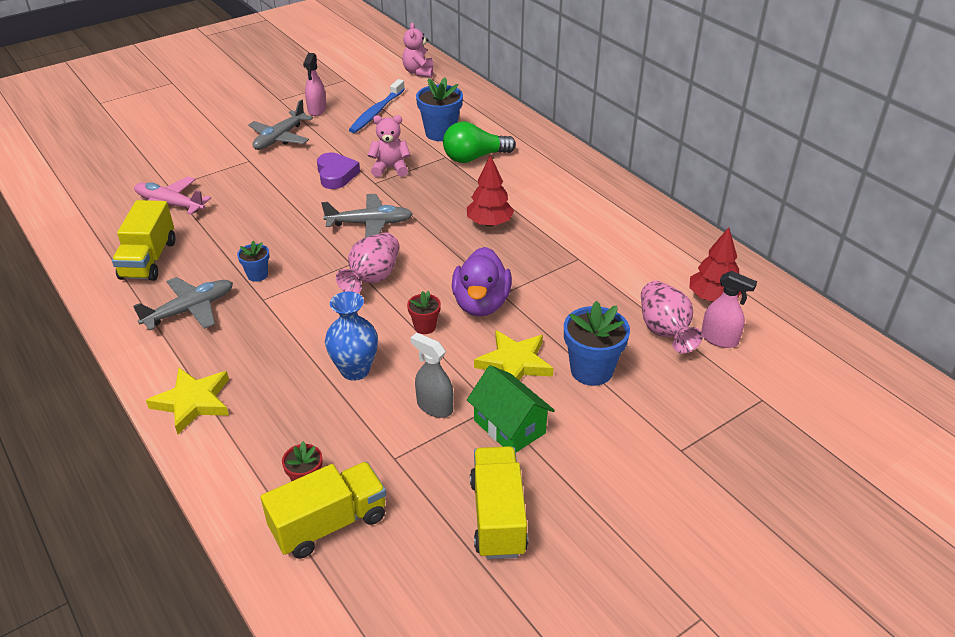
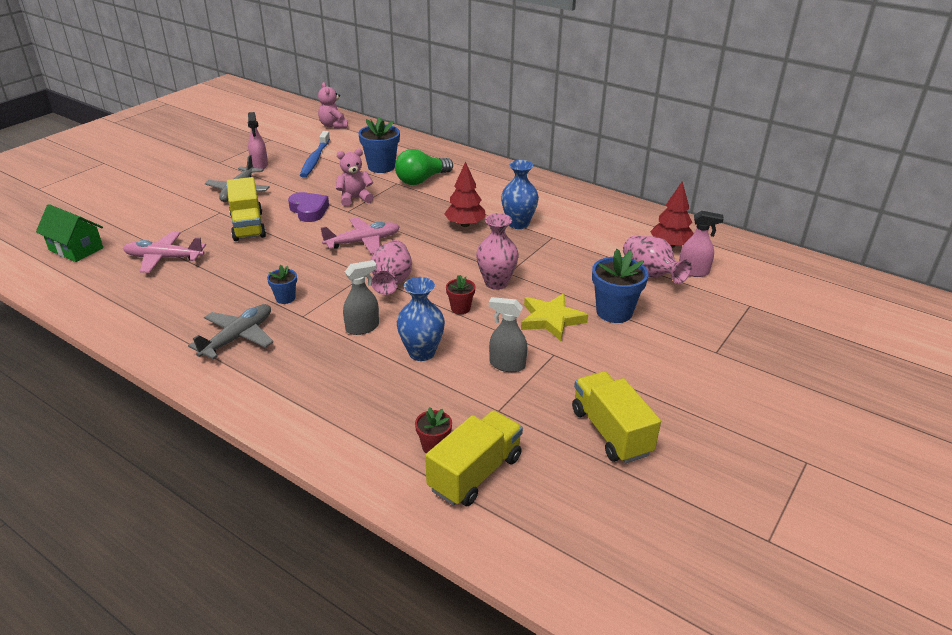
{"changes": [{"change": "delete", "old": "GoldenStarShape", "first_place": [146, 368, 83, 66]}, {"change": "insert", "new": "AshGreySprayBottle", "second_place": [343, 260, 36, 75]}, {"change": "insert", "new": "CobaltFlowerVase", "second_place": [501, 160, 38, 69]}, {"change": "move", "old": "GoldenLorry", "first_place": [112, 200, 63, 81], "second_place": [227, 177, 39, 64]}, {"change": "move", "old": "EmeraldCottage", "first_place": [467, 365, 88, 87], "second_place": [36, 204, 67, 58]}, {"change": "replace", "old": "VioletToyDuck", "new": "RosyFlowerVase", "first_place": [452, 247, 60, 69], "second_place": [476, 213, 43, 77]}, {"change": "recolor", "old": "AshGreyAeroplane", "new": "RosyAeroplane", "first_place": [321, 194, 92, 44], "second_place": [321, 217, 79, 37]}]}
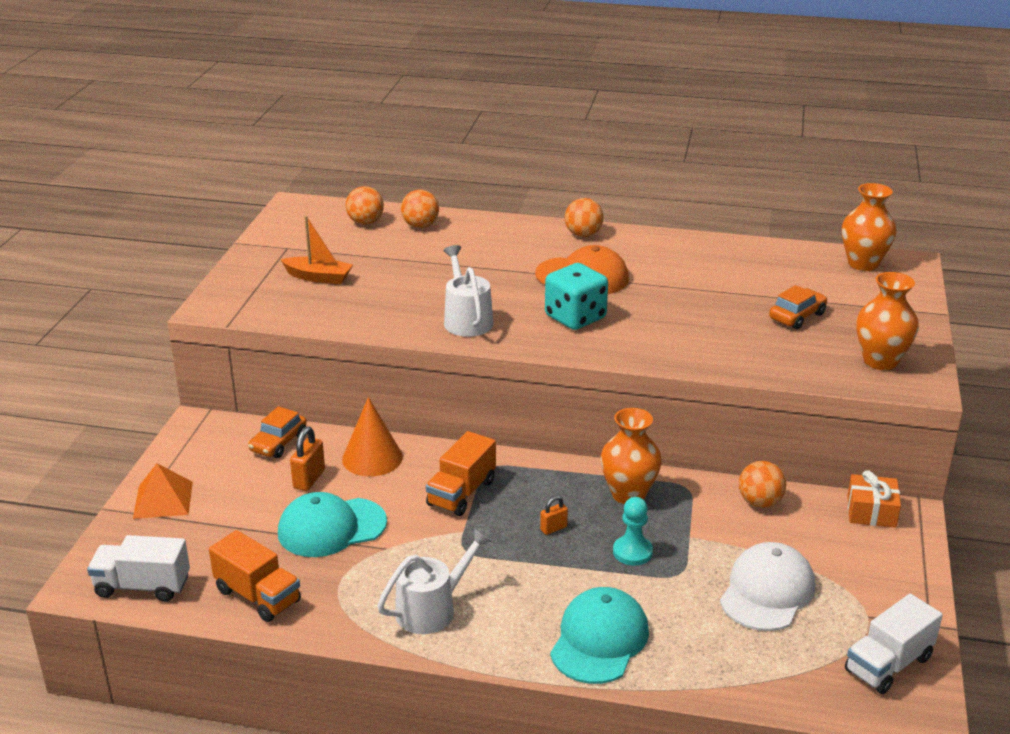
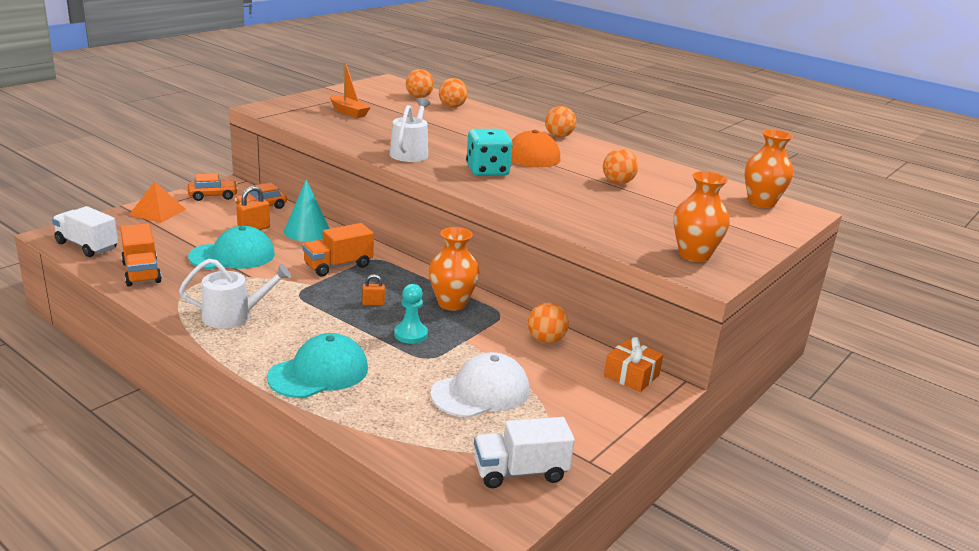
{"changes": [{"change": "insert", "new": "OrangeColouredPlayBall", "second_place": [603, 149, 35, 35]}, {"change": "move", "old": "OrangeColouredToyCar", "first_place": [769, 285, 58, 44], "second_place": [188, 173, 50, 28]}, {"change": "recolor", "old": "OrangeColouredSolidCone", "new": "AquaSolidCone", "first_place": [342, 397, 61, 80], "second_place": [284, 180, 46, 62]}, {"change": "rotate", "old": "AquaBaseballCap", "first_place": [278, 492, 109, 65], "second_place": [188, 226, 87, 43], "degrees": 150}]}
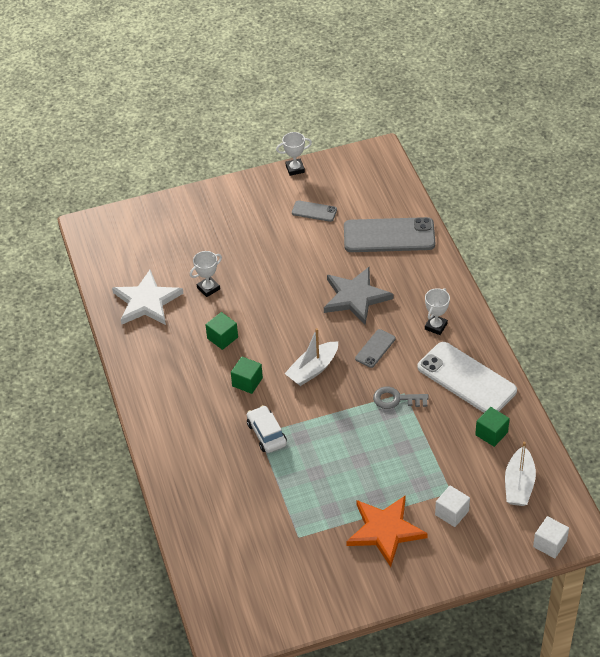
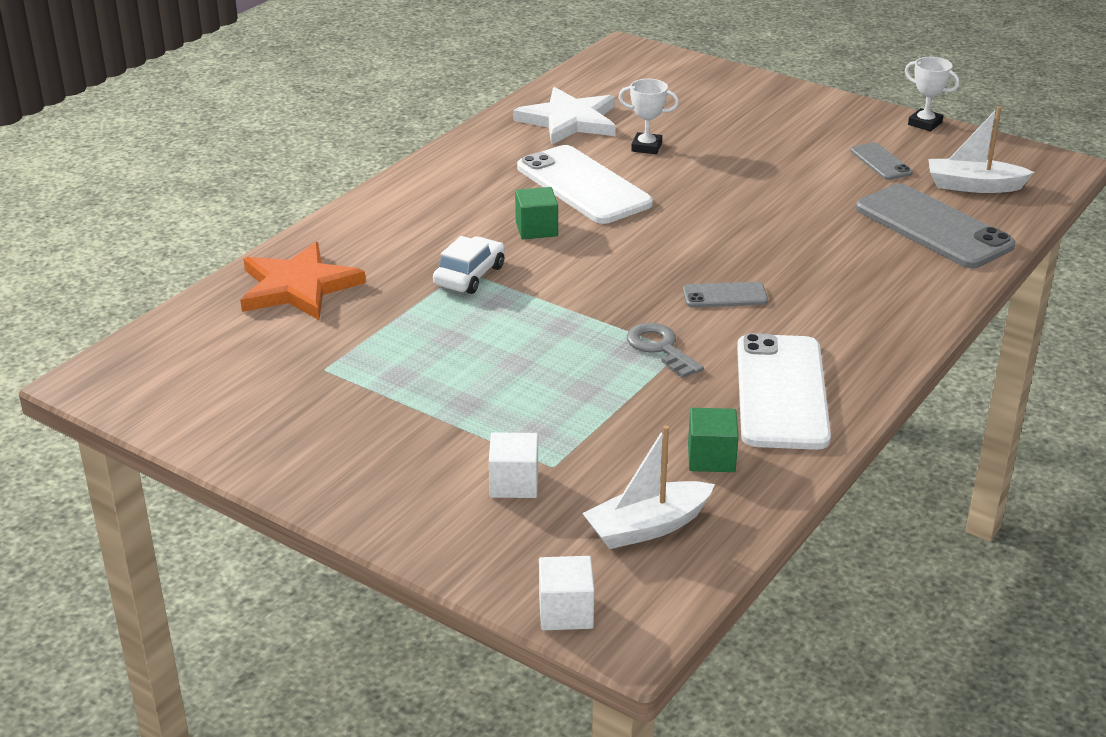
{"changes": [{"change": "delete", "old": "AshGreyStarShape", "first_place": [324, 267, 70, 58]}, {"change": "delete", "old": "WhitePrizeCup", "first_place": [425, 288, 25, 47]}, {"change": "move", "old": "WhiteBoat", "first_place": [284, 328, 54, 58], "second_place": [928, 106, 106, 87]}, {"change": "move", "old": "OrangeColouredStarShape", "first_place": [346, 495, 82, 72], "second_place": [240, 242, 126, 78]}, {"change": "replace", "old": "EmeraldCube", "new": "WhitePhone", "first_place": [205, 312, 33, 38], "second_place": [517, 145, 136, 79]}]}
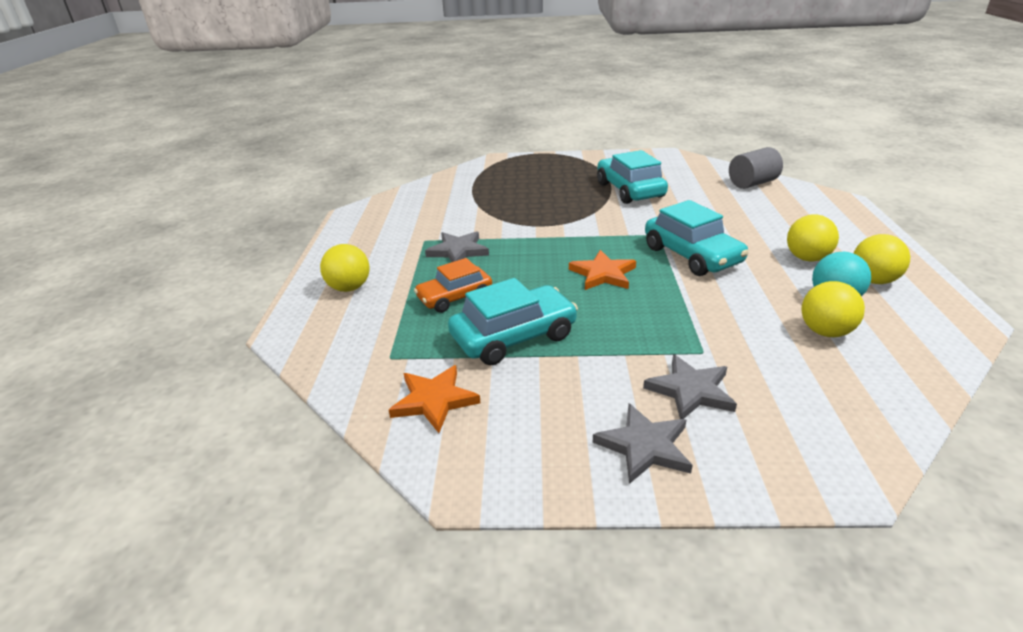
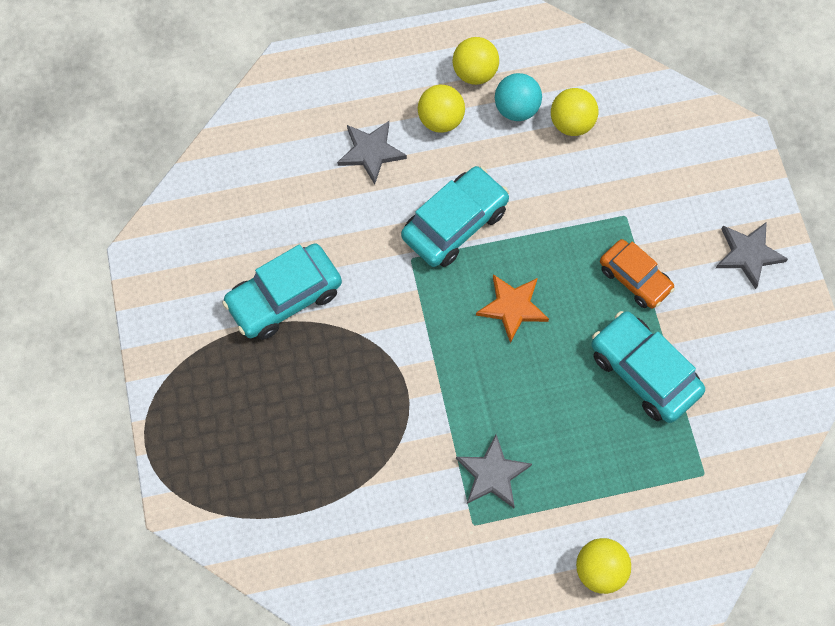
{"changes": [{"change": "delete", "old": "OrangeColouredStarShape", "first_place": [389, 365, 91, 68]}, {"change": "delete", "old": "AshGreySolidCylinder", "first_place": [729, 147, 54, 42]}, {"change": "move", "old": "OrangeColouredToyCar", "first_place": [414, 258, 78, 55], "second_place": [600, 239, 75, 70]}, {"change": "move", "old": "AshGreyStarShape", "first_place": [643, 354, 94, 65], "second_place": [337, 121, 70, 63]}]}
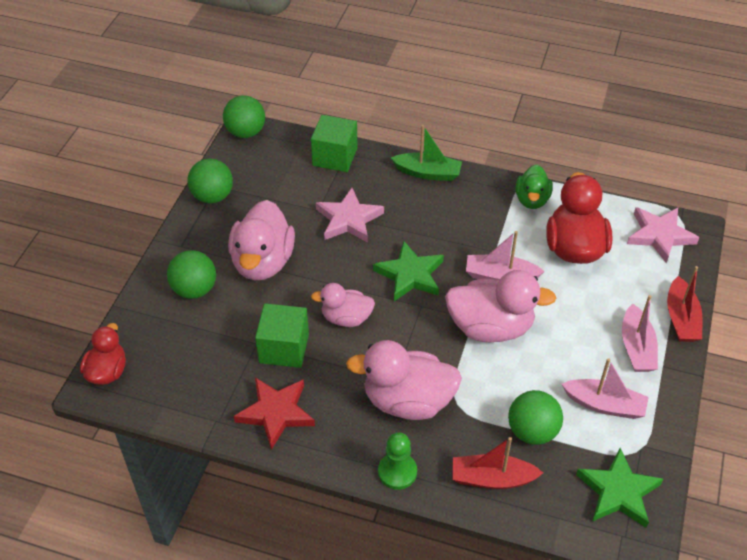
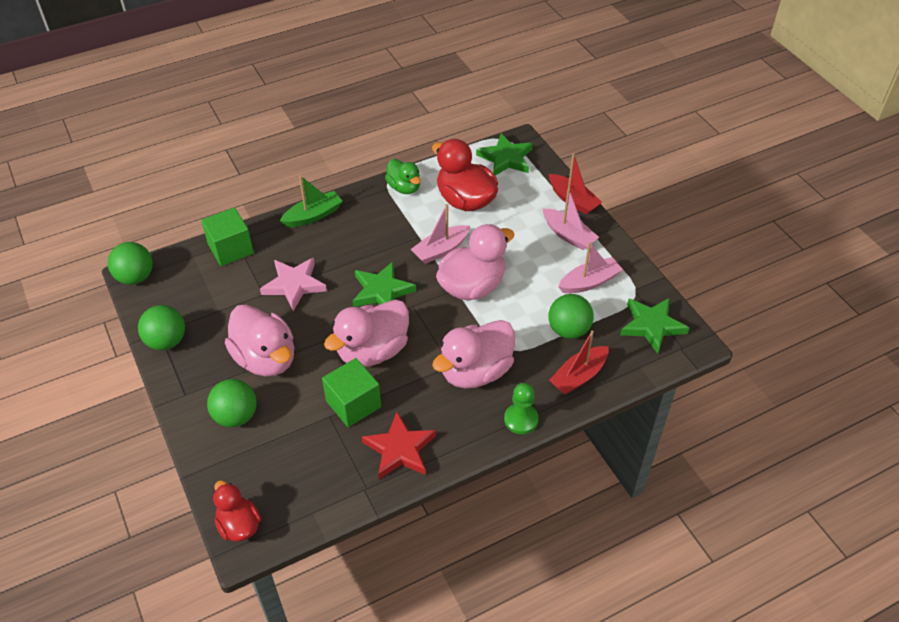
{"changes": [{"change": "recolor", "old": "RosyStarShape", "new": "EmeraldStarShape", "first_place": [627, 207, 72, 56], "second_place": [476, 133, 57, 43]}, {"change": "resize", "old": "RosyToyDuck", "first_place": [311, 283, 64, 44], "second_place": [324, 299, 85, 68], "factor": 1.67}]}
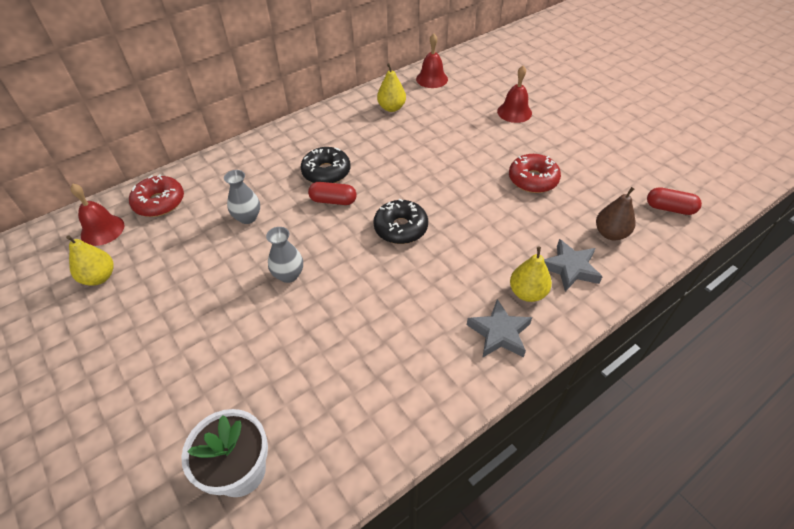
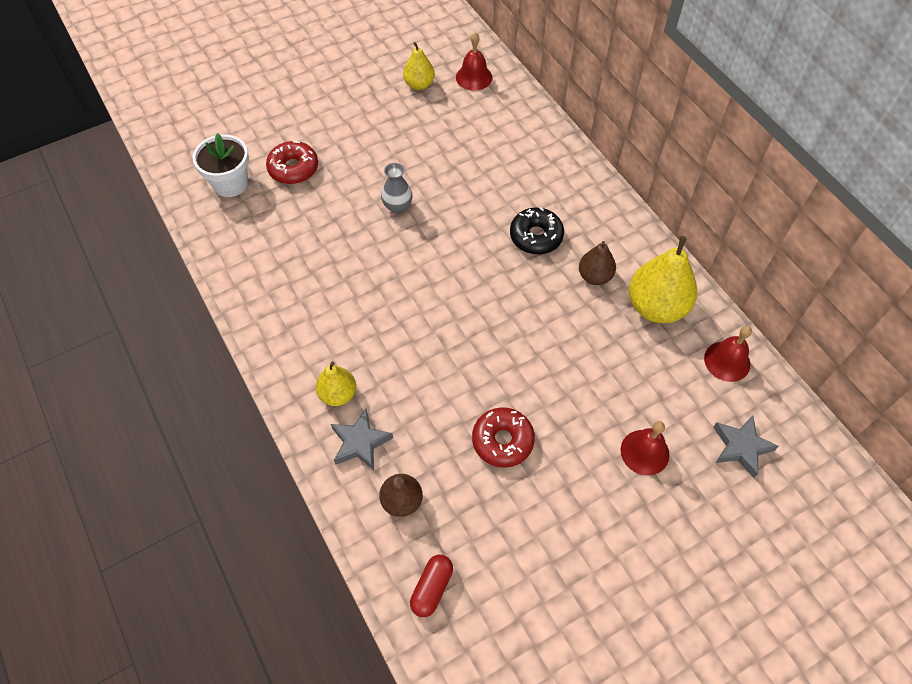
{"changes": [{"change": "delete", "old": "AshGreyFlowerVase", "first_place": [224, 170, 36, 54]}, {"change": "delete", "old": "CrimsonCapsule", "first_place": [308, 182, 49, 23]}, {"change": "delete", "old": "BlackGlazedDonut", "first_place": [373, 199, 55, 45]}, {"change": "insert", "new": "DarkBrownPear", "second_place": [579, 241, 37, 44]}, {"change": "move", "old": "CrimsonGlazedDonut", "first_place": [129, 174, 55, 43], "second_place": [266, 141, 52, 43]}, {"change": "move", "old": "AshGreyStarShape", "first_place": [467, 299, 65, 59], "second_place": [713, 416, 66, 62]}, {"change": "resize", "old": "GoldenPear", "first_place": [377, 63, 29, 49], "second_place": [629, 236, 68, 87], "factor": 1.75}]}
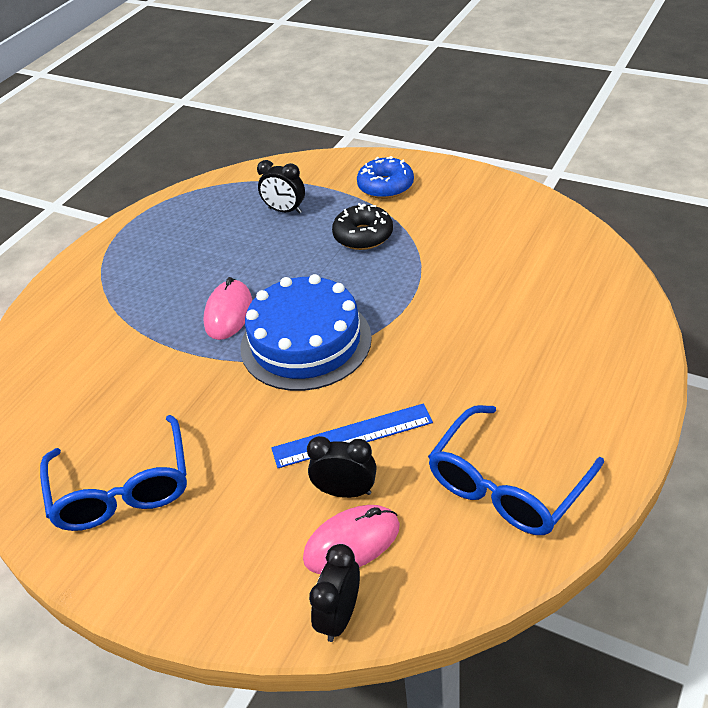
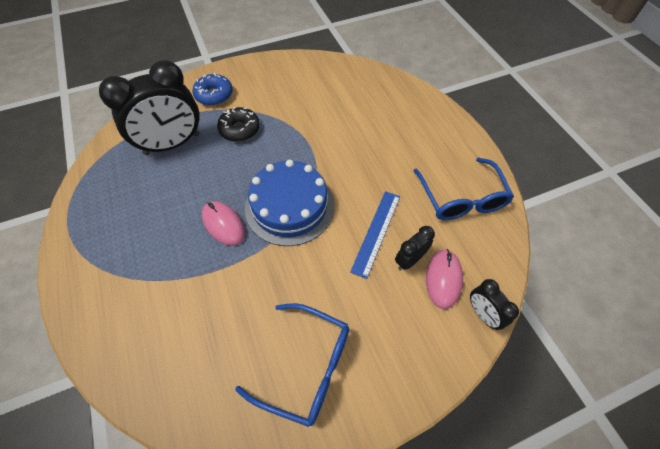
{"changes": [{"change": "resize", "old": "BlackAlarmClock", "first_place": [257, 160, 48, 54], "second_place": [99, 60, 100, 95], "factor": 2.14}]}
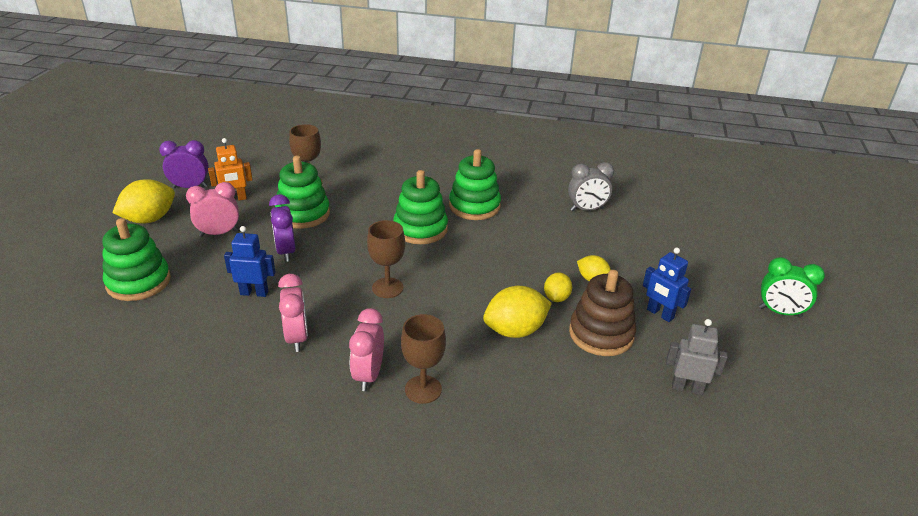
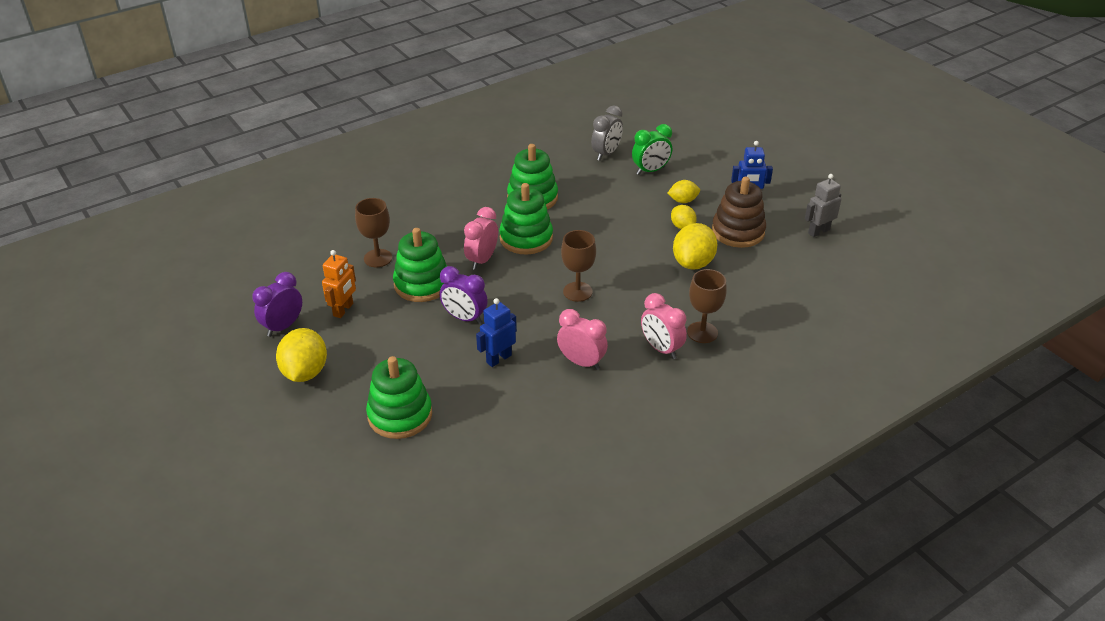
{"changes": [{"change": "move", "old": "RosyAlarmClock", "first_place": [186, 182, 53, 55], "second_place": [464, 207, 34, 63]}, {"change": "move", "old": "EmeraldAlarmClock", "first_place": [759, 257, 66, 61], "second_place": [632, 124, 40, 51]}]}
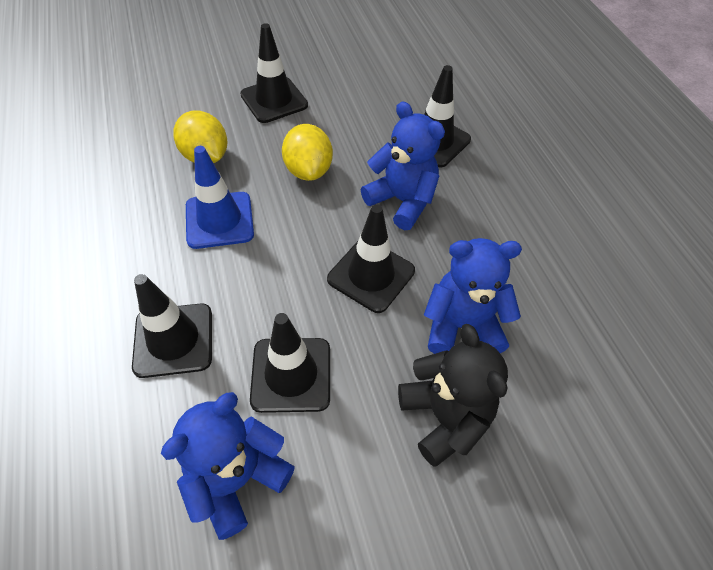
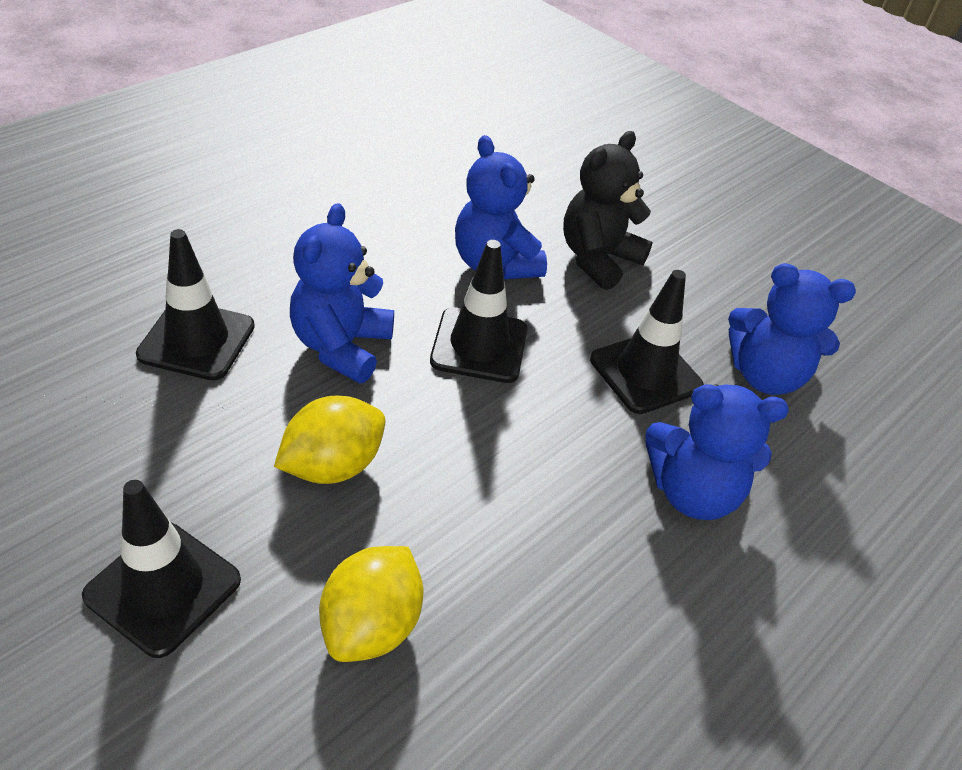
{"changes": [{"change": "delete", "old": "CobaltTrafficCone", "first_place": [186, 146, 68, 103]}, {"change": "replace", "old": "BlackTrafficCone", "new": "CobaltStuffedBear", "first_place": [132, 274, 80, 104], "second_place": [645, 384, 144, 136]}]}
